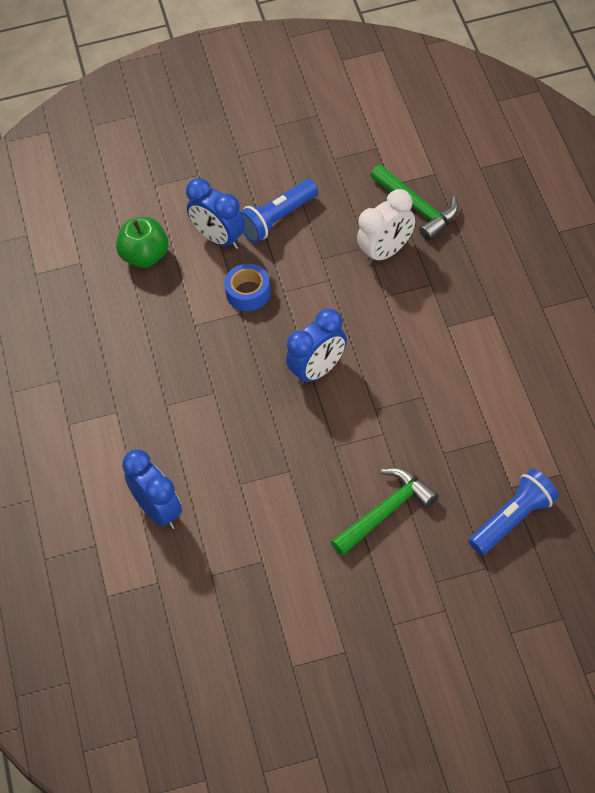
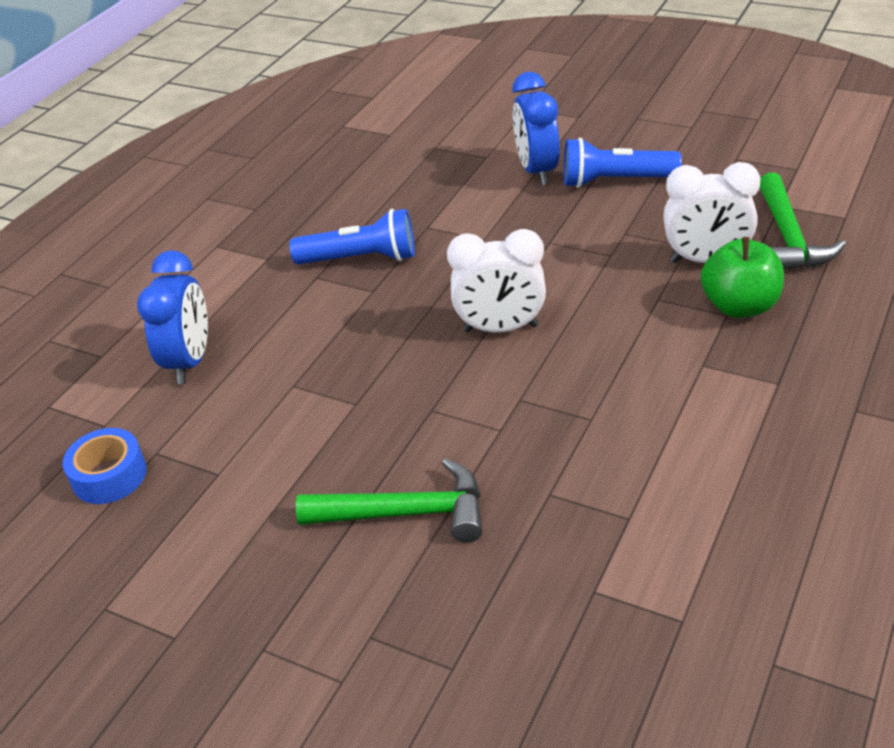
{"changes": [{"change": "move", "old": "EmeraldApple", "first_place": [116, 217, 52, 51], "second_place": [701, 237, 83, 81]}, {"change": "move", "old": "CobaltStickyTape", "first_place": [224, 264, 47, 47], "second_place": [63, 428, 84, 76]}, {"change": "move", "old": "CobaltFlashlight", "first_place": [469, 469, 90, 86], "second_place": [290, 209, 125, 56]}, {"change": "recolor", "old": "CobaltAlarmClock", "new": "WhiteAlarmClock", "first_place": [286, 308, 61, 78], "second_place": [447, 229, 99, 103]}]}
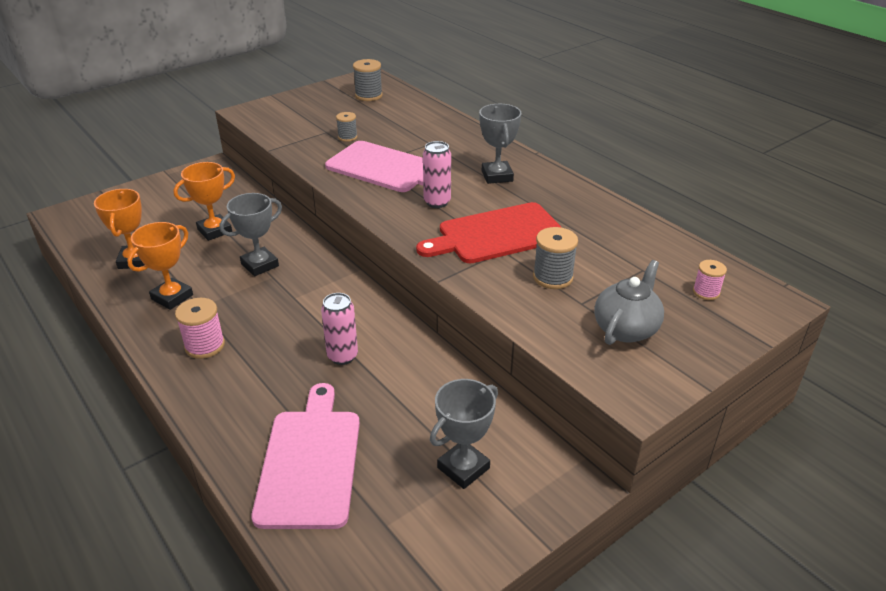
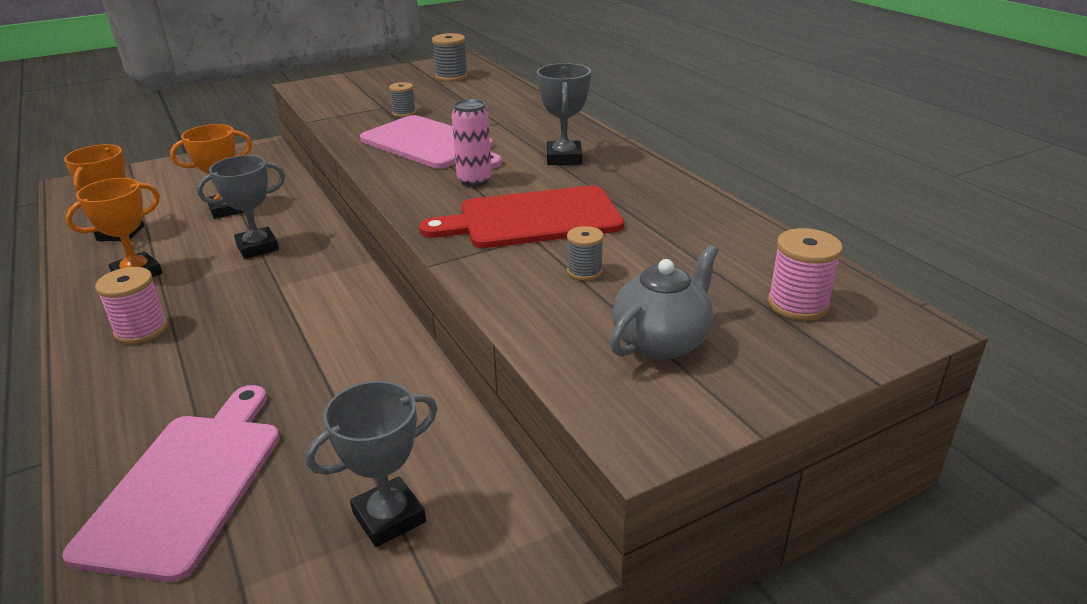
{"changes": [{"change": "delete", "old": "RosyTin", "first_place": [321, 293, 37, 72]}, {"change": "resize", "old": "AshGreyReelOfThread", "first_place": [533, 227, 45, 62], "second_place": [567, 226, 37, 54], "factor": 0.64}, {"change": "resize", "old": "RosyReelOfThread", "first_place": [693, 260, 34, 40], "second_place": [768, 228, 75, 93], "factor": 1.56}]}
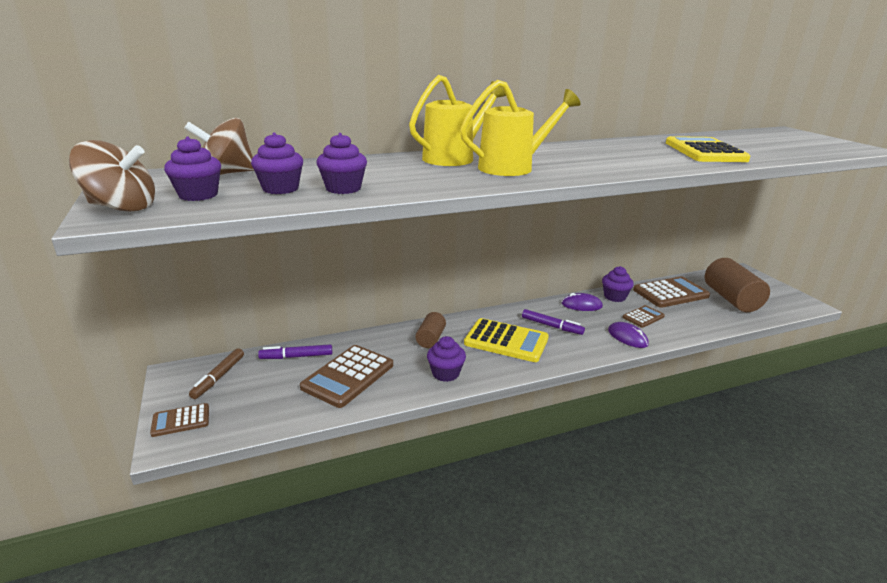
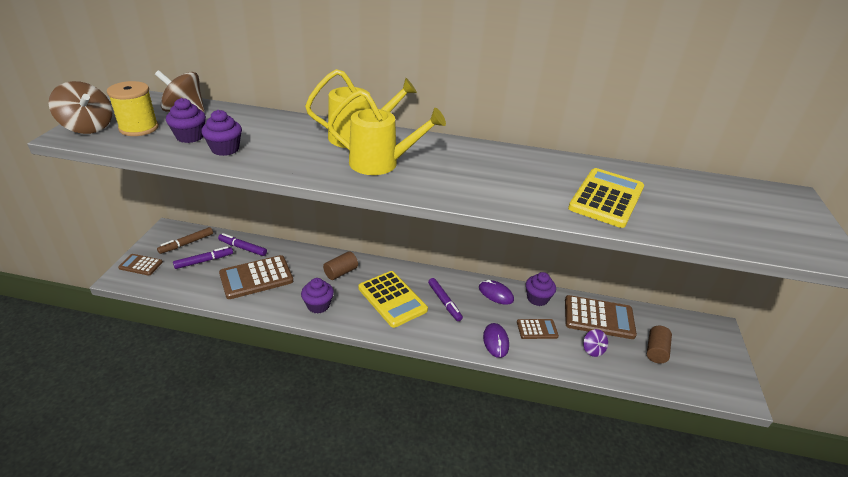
{"changes": [{"change": "insert", "new": "VioletFeltPen", "second_place": [173, 246, 60, 23]}, {"change": "insert", "new": "VioletSpinningTop", "second_place": [583, 329, 25, 28]}, {"change": "replace", "old": "VioletMuffin", "new": "GoldenReelOfThread", "first_place": [164, 136, 57, 65], "second_place": [107, 81, 52, 55]}, {"change": "resize", "old": "DarkBrownSolidCylinder", "first_place": [705, 258, 65, 54], "second_place": [647, 326, 25, 38], "factor": 0.55}]}
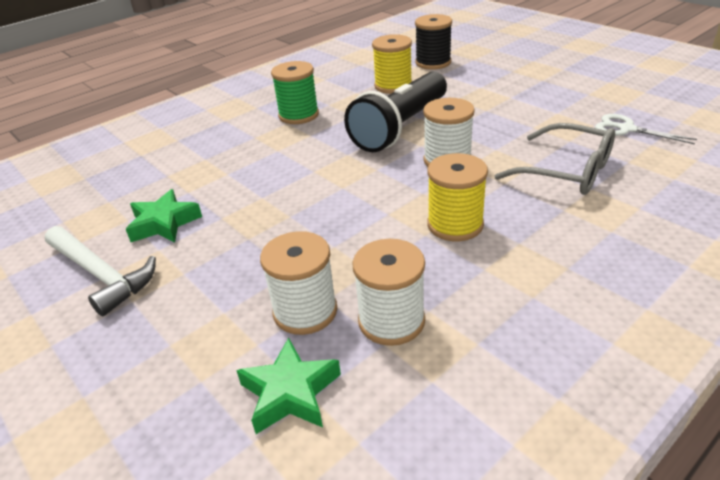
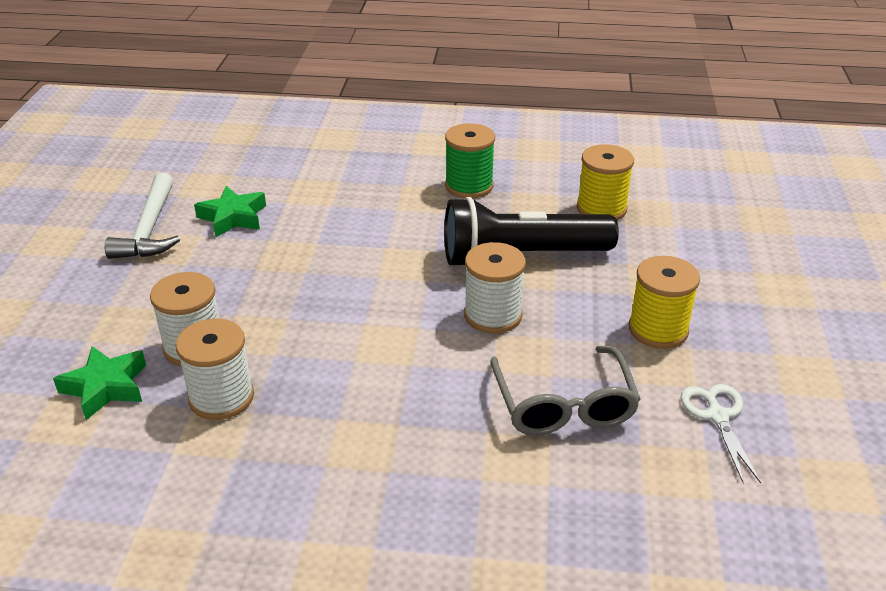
{"changes": [{"change": "delete", "old": "BlackReelOfThread", "first_place": [415, 14, 37, 56]}, {"change": "move", "old": "GoldenReelOfThread", "first_place": [427, 153, 61, 88], "second_place": [629, 256, 71, 93]}]}
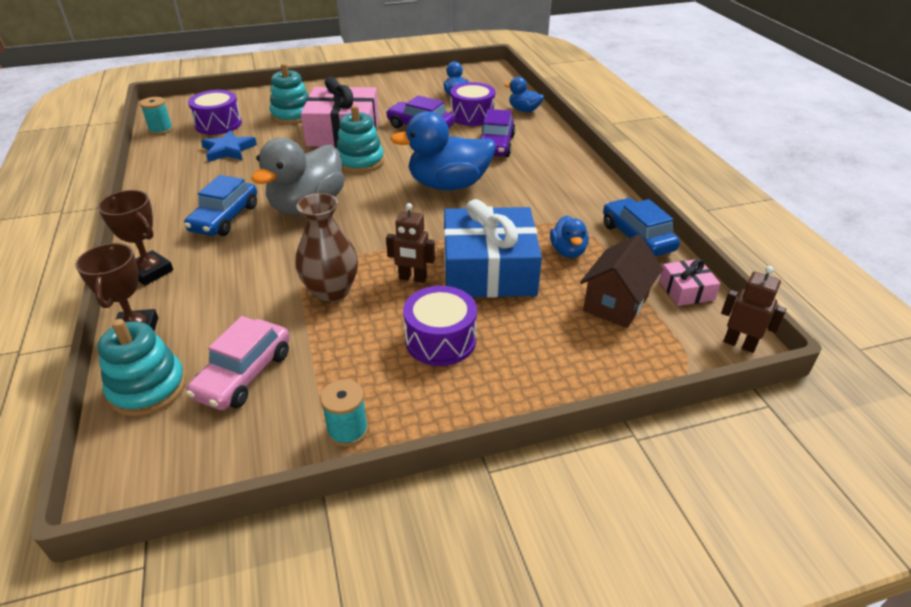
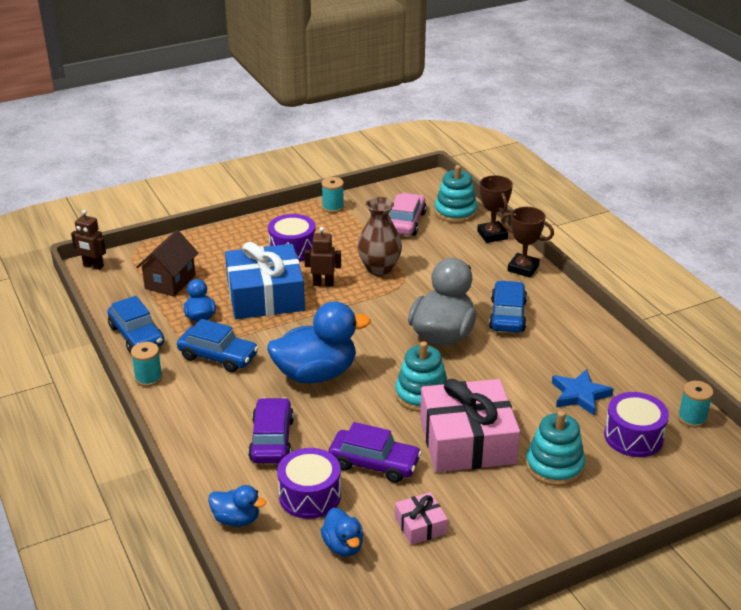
{"changes": [{"change": "insert", "new": "AquaReelOfThread", "second_place": [131, 342, 32, 45]}, {"change": "insert", "new": "CobaltToyCar", "second_place": [177, 319, 82, 54]}, {"change": "move", "old": "RosyWrappedGift", "first_place": [659, 259, 62, 47], "second_place": [395, 492, 53, 53]}]}
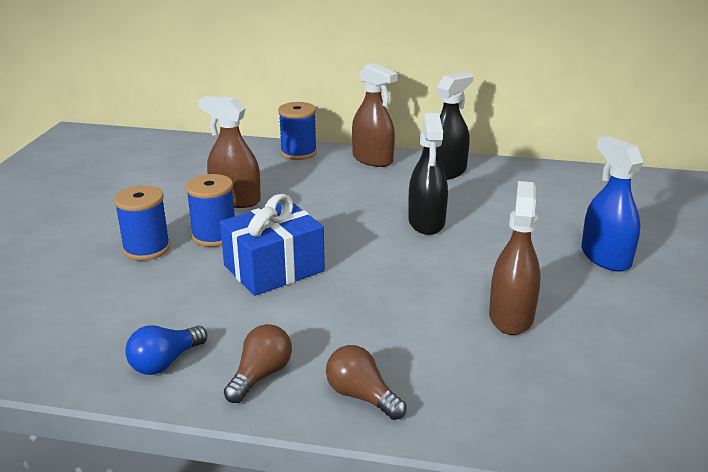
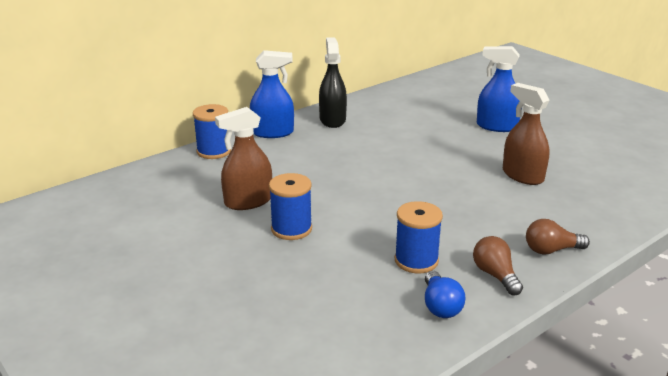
{"changes": [{"change": "delete", "old": "CobaltWrappedGift", "first_place": [220, 194, 105, 102]}, {"change": "delete", "old": "BlackSprayBottle", "first_place": [408, 113, 40, 122]}, {"change": "move", "old": "CobaltReelOfThread", "first_place": [114, 185, 56, 76], "second_place": [395, 201, 48, 72]}, {"change": "recolor", "old": "DarkBrownSprayBottle", "new": "CobaltSprayBottle", "first_place": [352, 63, 46, 104], "second_place": [250, 50, 44, 88]}]}
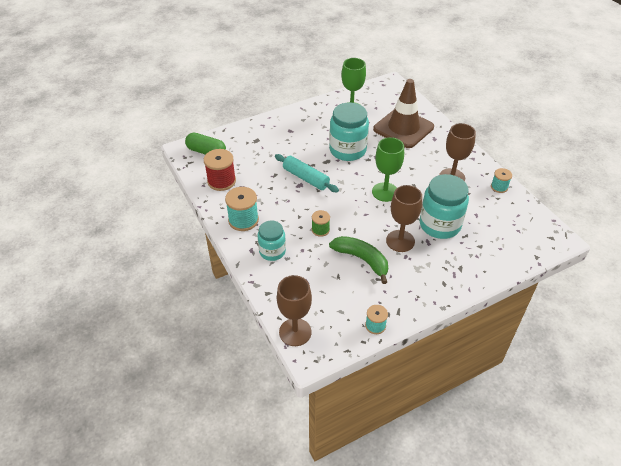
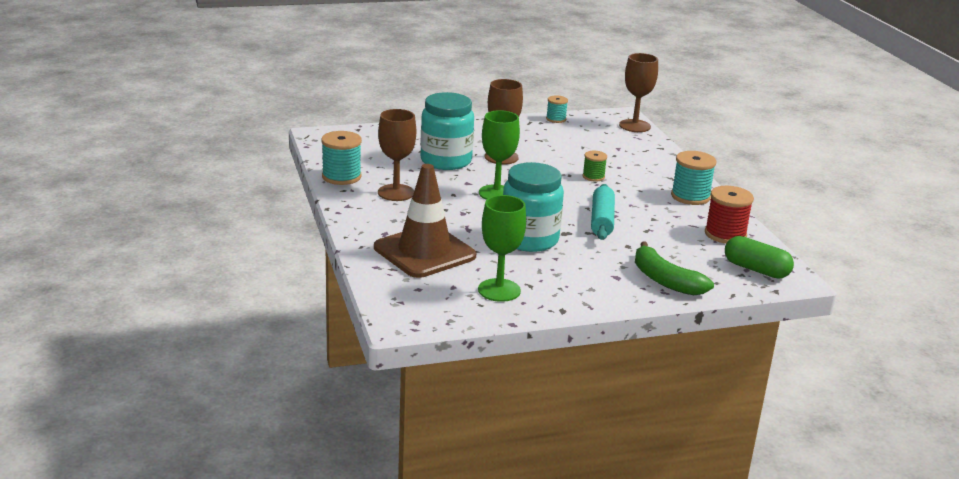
{"changes": [{"change": "delete", "old": "AquaPreserveJar", "first_place": [258, 221, 28, 40]}, {"change": "move", "old": "EmeraldBanana", "first_place": [329, 236, 59, 48], "second_place": [635, 241, 79, 54]}, {"change": "rotate", "old": "AquaPastryRoller", "first_place": [275, 154, 64, 38], "second_place": [591, 184, 24, 56], "degrees": 45}, {"change": "resize", "old": "AquaReelOfThread", "first_place": [491, 168, 21, 25], "second_place": [321, 131, 41, 54], "factor": 1.7}]}
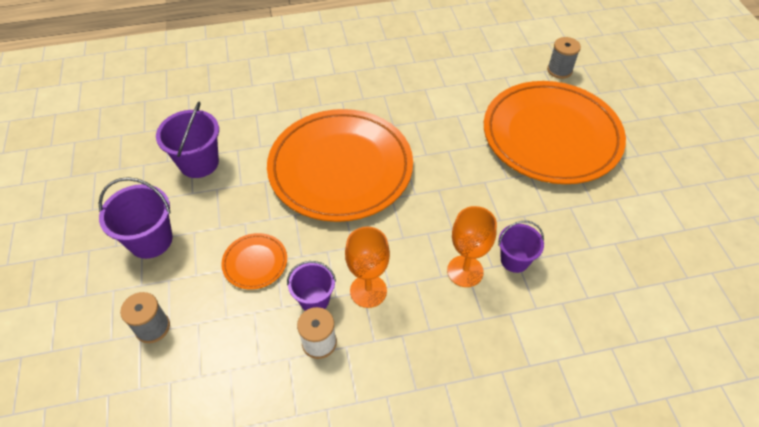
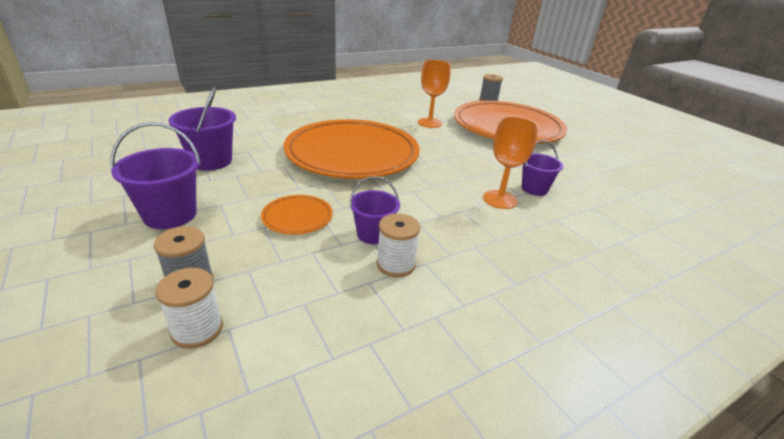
{"changes": [{"change": "insert", "new": "WhiteReelOfThread", "second_place": [156, 268, 67, 81]}, {"change": "move", "old": "OrangeColouredGoblet", "first_place": [345, 227, 45, 81], "second_place": [418, 60, 32, 68]}]}
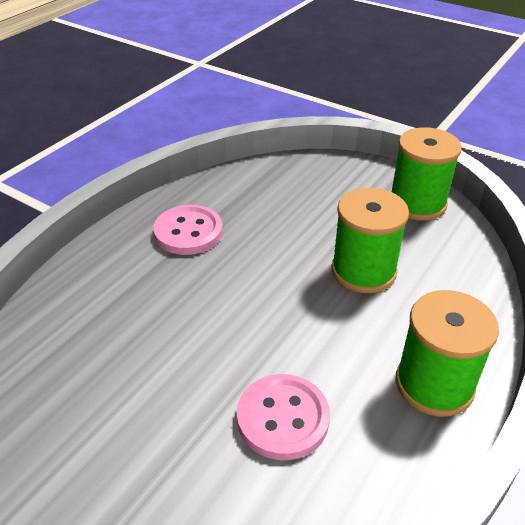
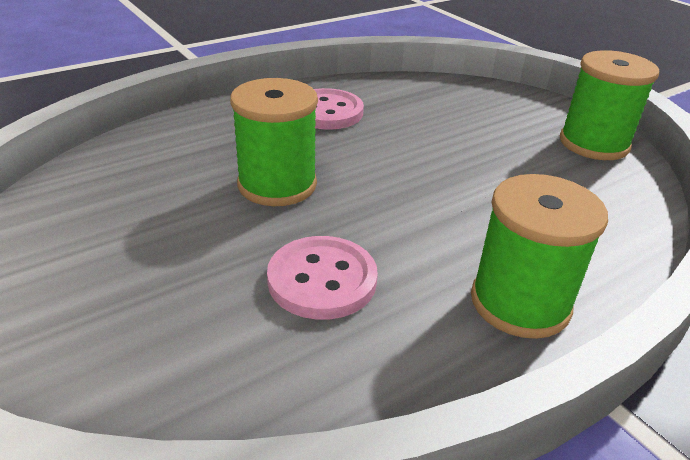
{"changes": [{"change": "move", "old": "EmeraldReelOfThread", "first_place": [331, 188, 78, 105], "second_place": [230, 78, 88, 128]}]}
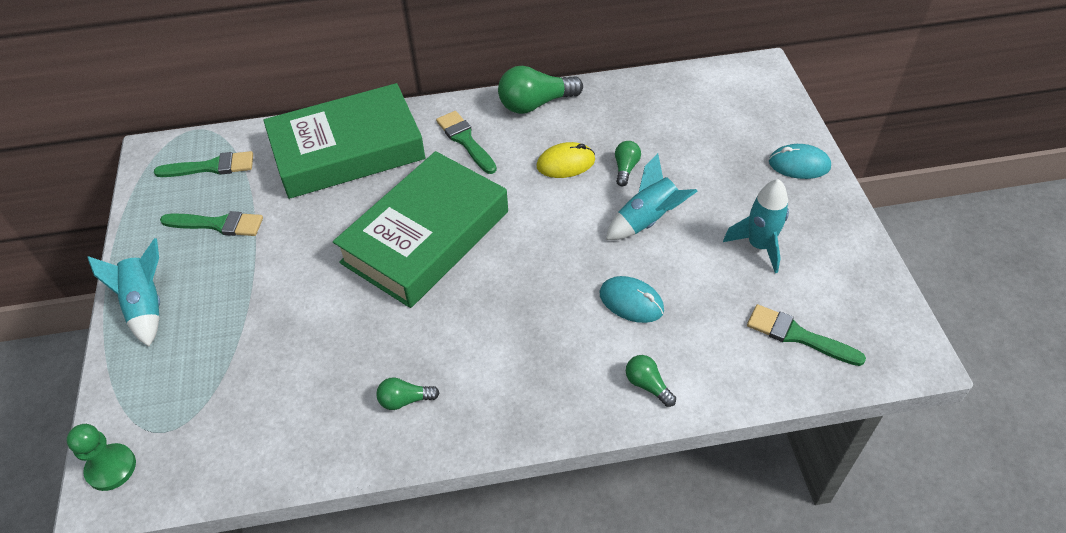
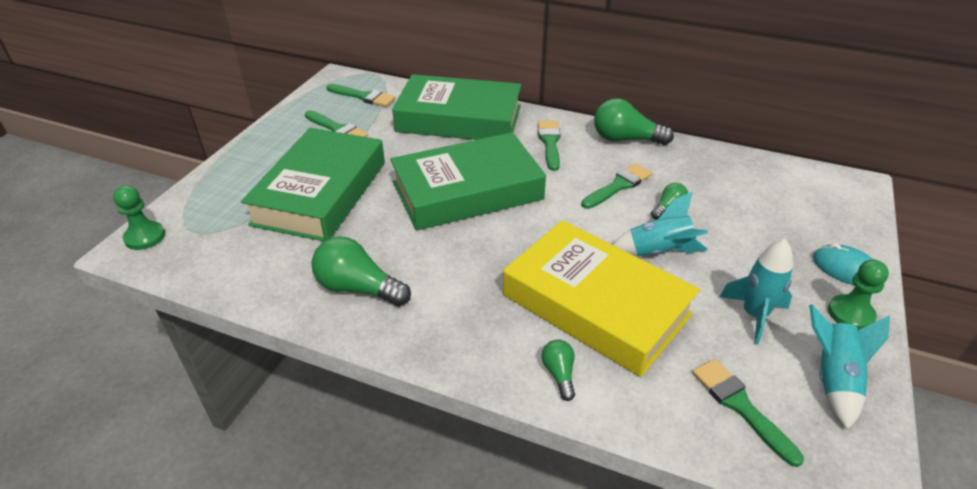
{"changes": [{"change": "insert", "new": "EmeraldHardcover", "second_place": [241, 128, 144, 113]}, {"change": "insert", "new": "EmeraldGamePawn", "second_place": [828, 260, 61, 70]}, {"change": "move", "old": "AquaRocket", "first_place": [87, 238, 73, 109], "second_place": [809, 304, 81, 126]}, {"change": "replace", "old": "GoldenPcMouse", "new": "EmeraldPaintbrush", "first_place": [537, 142, 58, 36], "second_place": [581, 164, 71, 45]}, {"change": "replace", "old": "AquaPcMouse", "new": "GoldenHardcover", "first_place": [600, 276, 64, 47], "second_place": [503, 220, 197, 157]}, {"change": "resize", "old": "EmeraldLightBulb", "first_place": [376, 377, 63, 33], "second_place": [311, 236, 100, 71], "factor": 1.89}]}
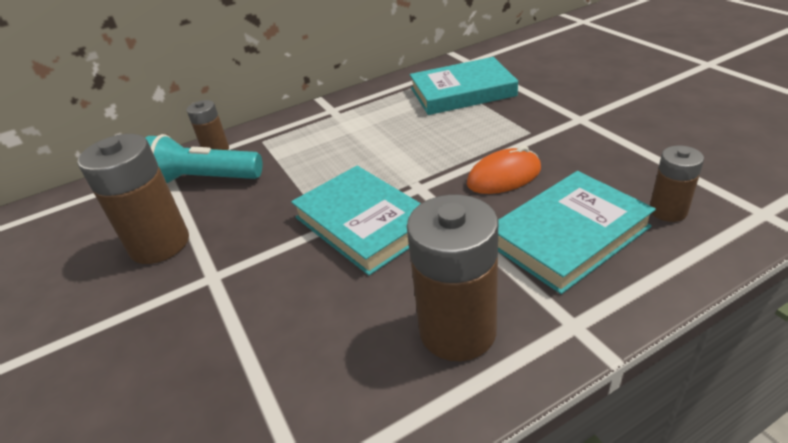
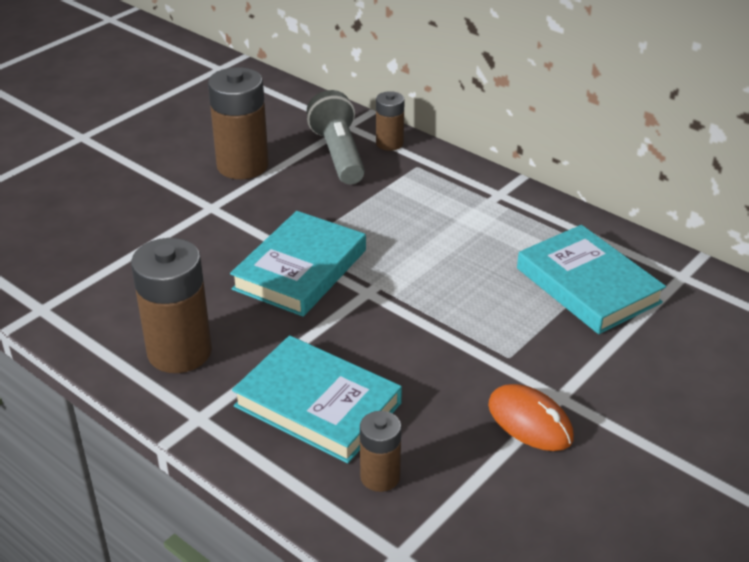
{"changes": [{"change": "move", "old": "OrangeColouredPcMouse", "first_place": [467, 145, 74, 49], "second_place": [488, 384, 86, 67]}, {"change": "recolor", "old": "AquaFlashlight", "new": "AshGreyFlashlight", "first_place": [145, 134, 117, 50], "second_place": [306, 90, 59, 95]}]}
